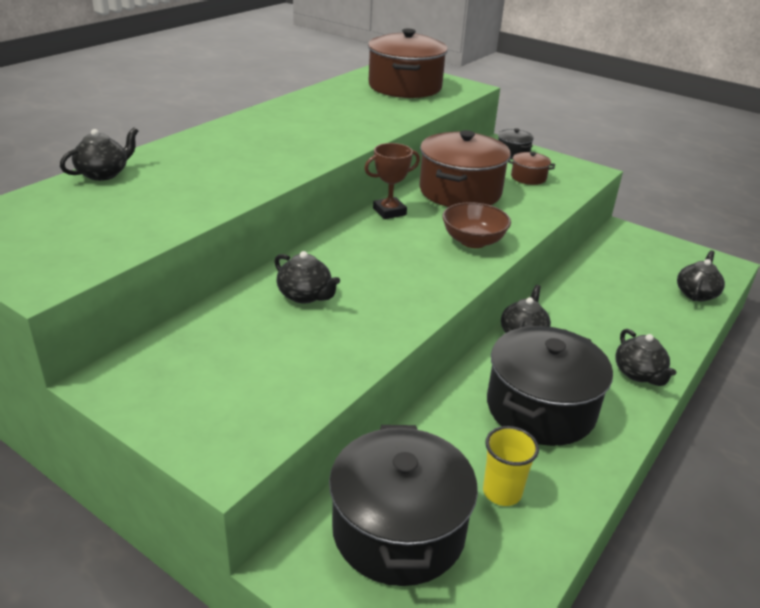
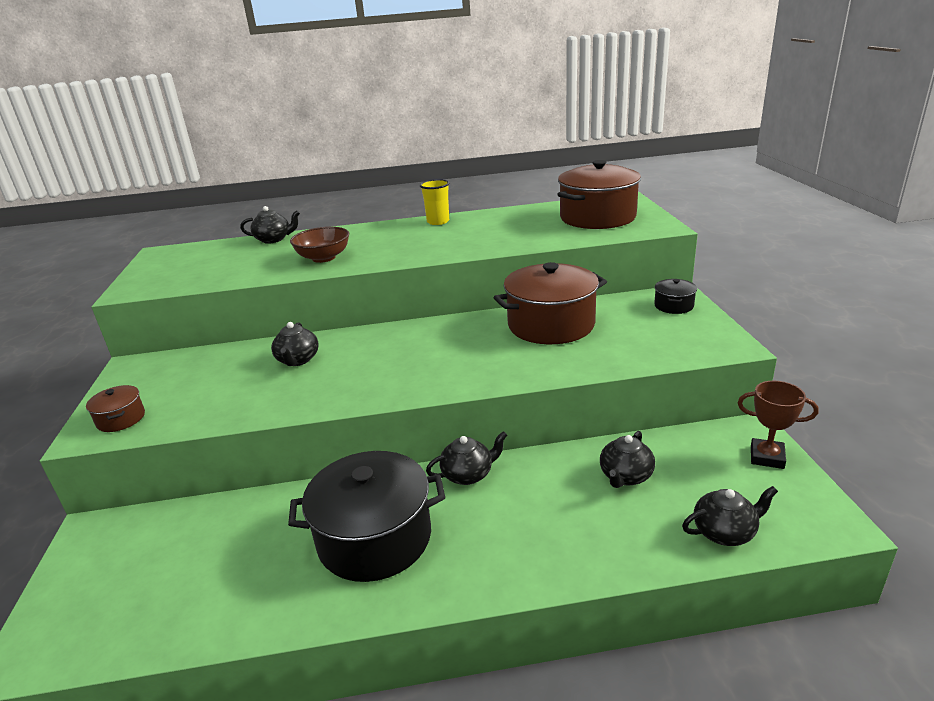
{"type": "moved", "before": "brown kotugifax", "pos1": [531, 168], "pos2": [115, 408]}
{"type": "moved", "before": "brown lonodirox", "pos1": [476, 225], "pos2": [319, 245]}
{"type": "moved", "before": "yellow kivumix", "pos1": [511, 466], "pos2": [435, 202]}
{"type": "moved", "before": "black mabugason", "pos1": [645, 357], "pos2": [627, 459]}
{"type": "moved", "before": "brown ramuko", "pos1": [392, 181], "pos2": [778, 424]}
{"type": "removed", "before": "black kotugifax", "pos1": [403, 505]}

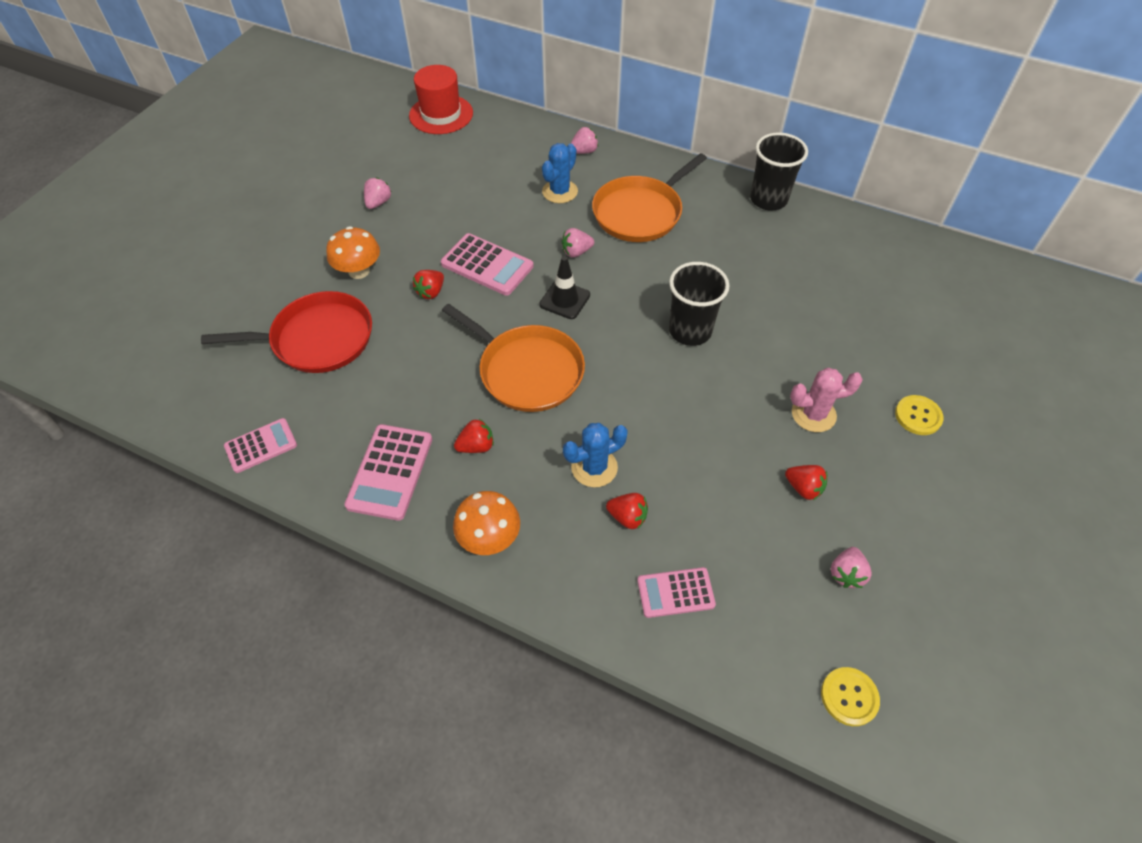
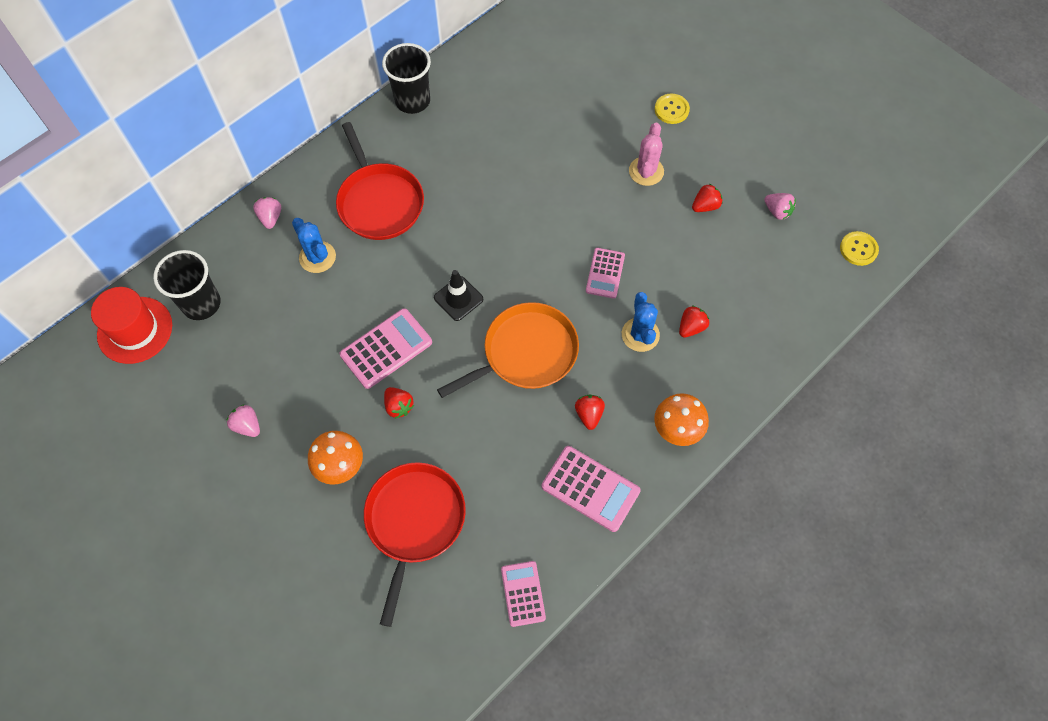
{"type": "moved", "before": "black kivumix", "pos1": [699, 304], "pos2": [187, 285]}
{"type": "recoloured", "before": "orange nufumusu", "after": "red nufumusu", "pos1": [649, 197], "pos2": [380, 181]}
{"type": "moved", "before": "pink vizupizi", "pos1": [676, 592], "pos2": [605, 273]}
{"type": "removed", "before": "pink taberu", "pos1": [577, 242]}

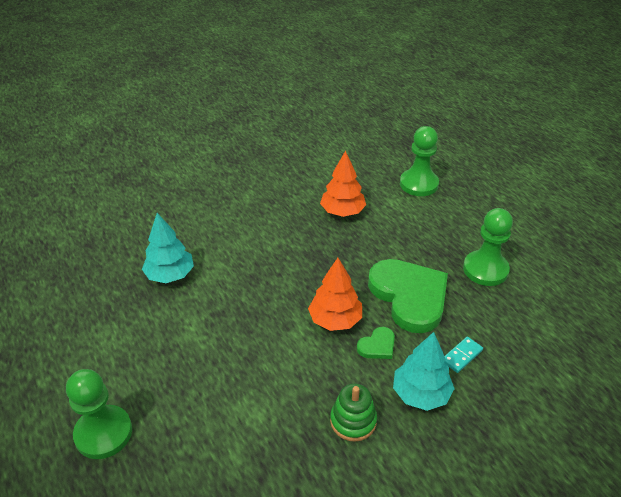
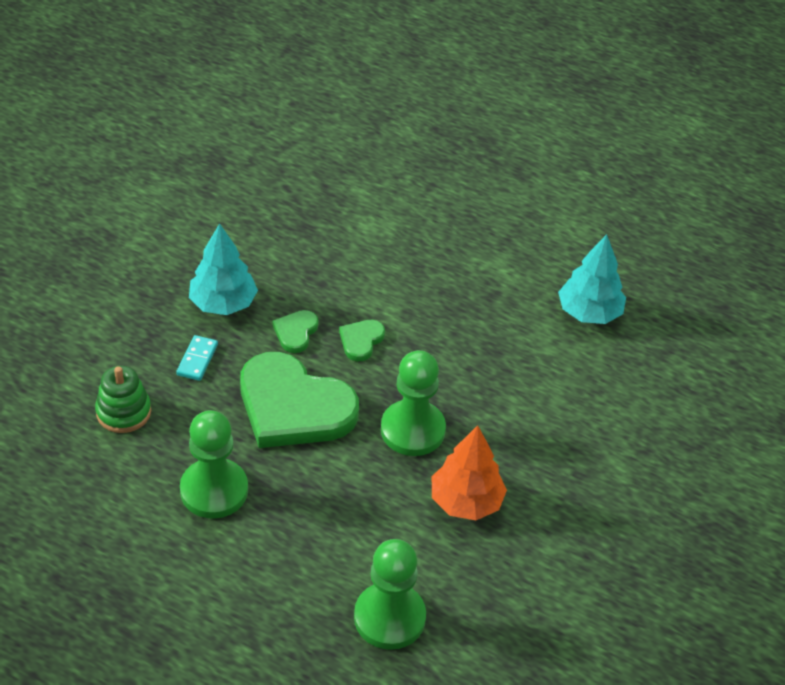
{"type": "moved", "before": "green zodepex", "pos1": [353, 412], "pos2": [123, 399]}
{"type": "replaced", "before": "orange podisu", "after": "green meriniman", "pos1": [335, 294], "pos2": [362, 340]}
{"type": "moved", "before": "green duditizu", "pos1": [99, 414], "pos2": [413, 403]}

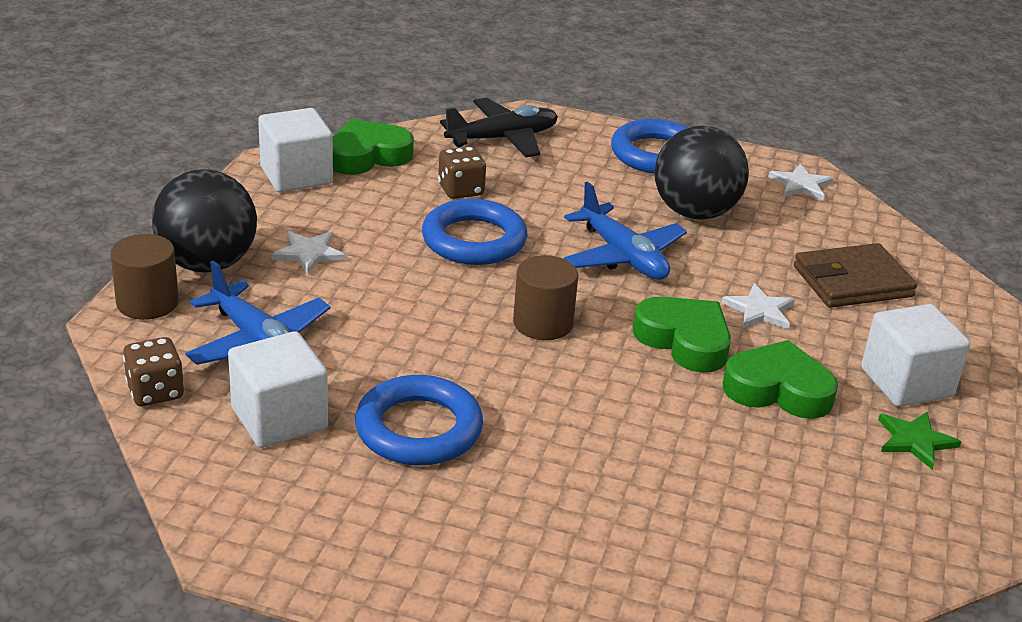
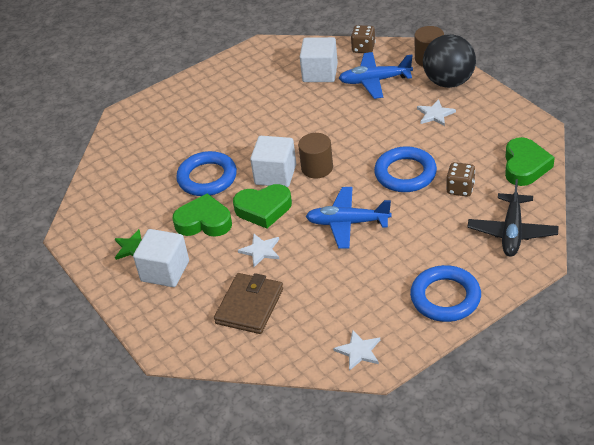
{"type": "turned", "before": "green meriniman", "pos1": [780, 379], "pos2": [202, 215], "turn": -135}
{"type": "moved", "before": "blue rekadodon", "pos1": [419, 420], "pos2": [206, 173]}
{"type": "moved", "before": "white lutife", "pos1": [295, 150], "pos2": [273, 161]}
{"type": "removed", "before": "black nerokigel", "pos1": [701, 173]}

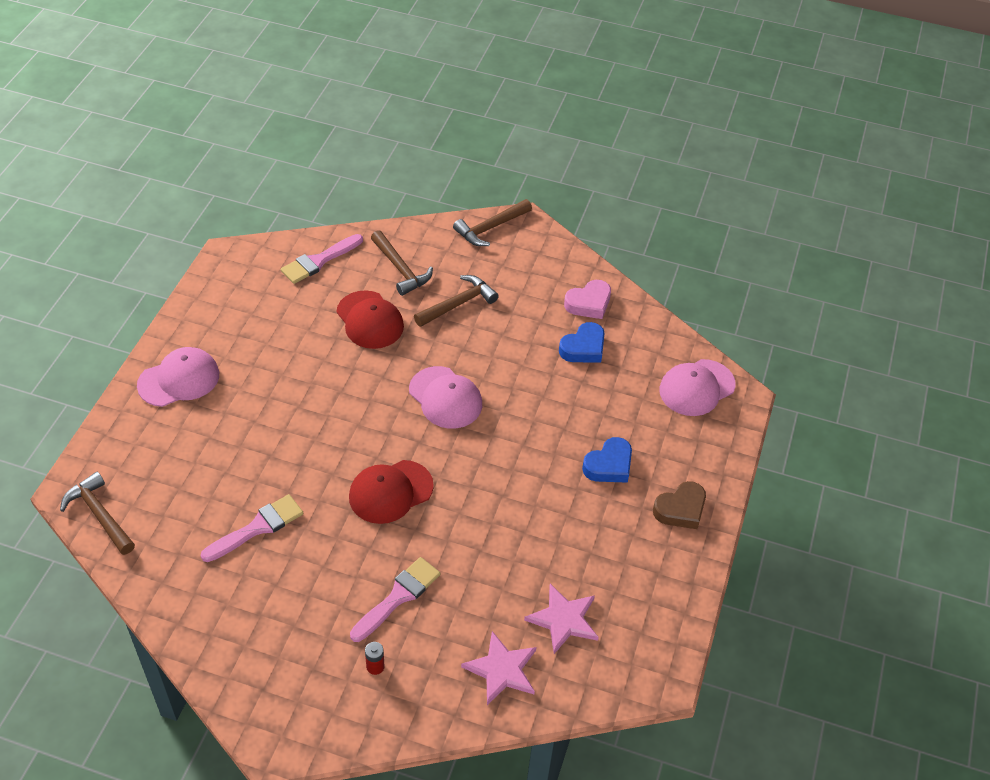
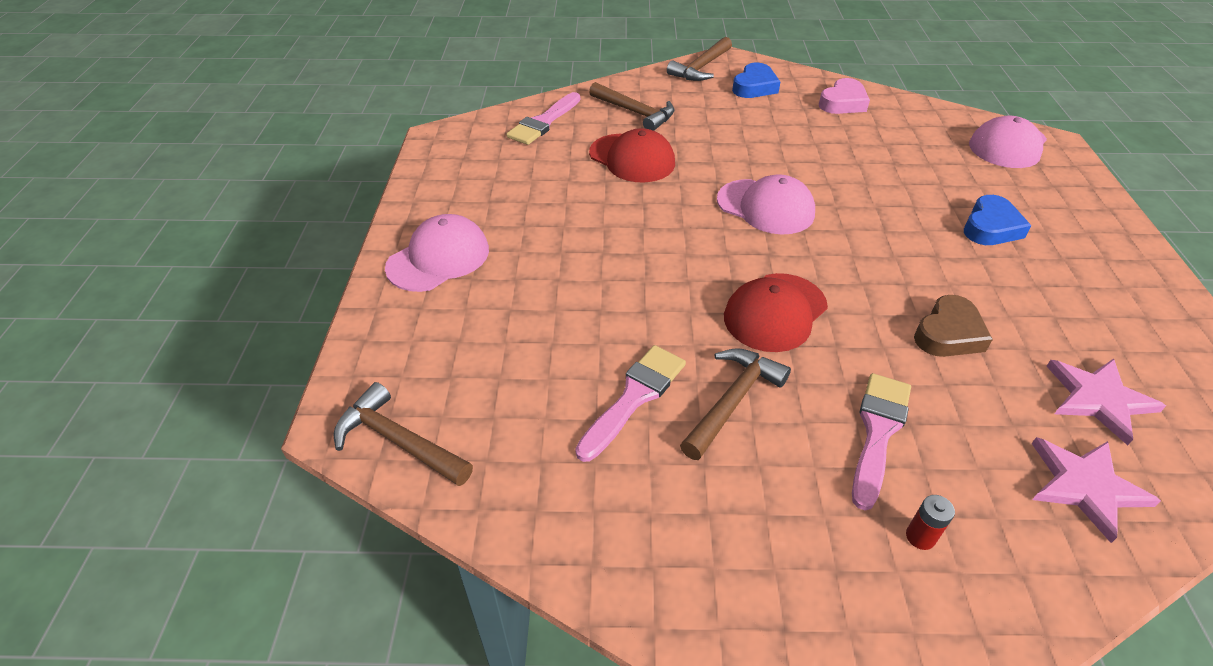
{"type": "moved", "before": "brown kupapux", "pos1": [456, 301], "pos2": [735, 404]}
{"type": "moved", "before": "blue meriniman", "pos1": [582, 342], "pos2": [756, 80]}
{"type": "moved", "before": "brown meriniman", "pos1": [679, 505], "pos2": [953, 326]}

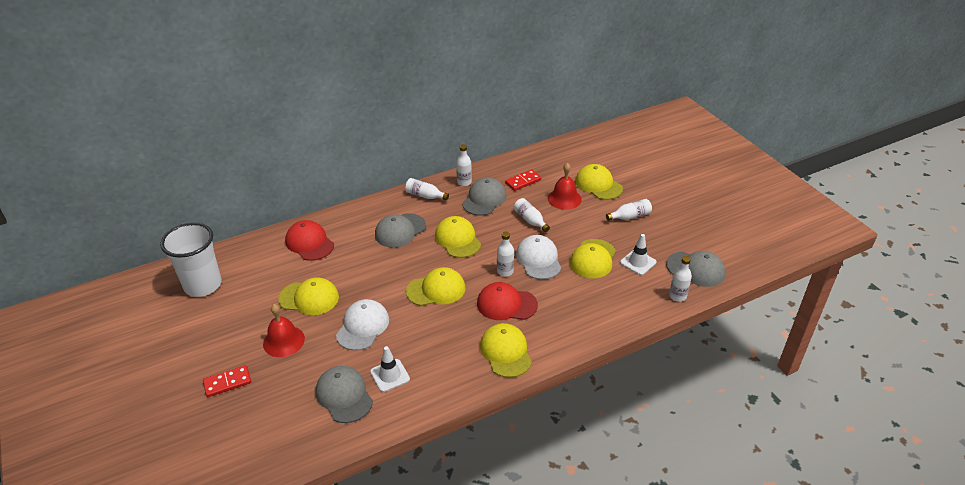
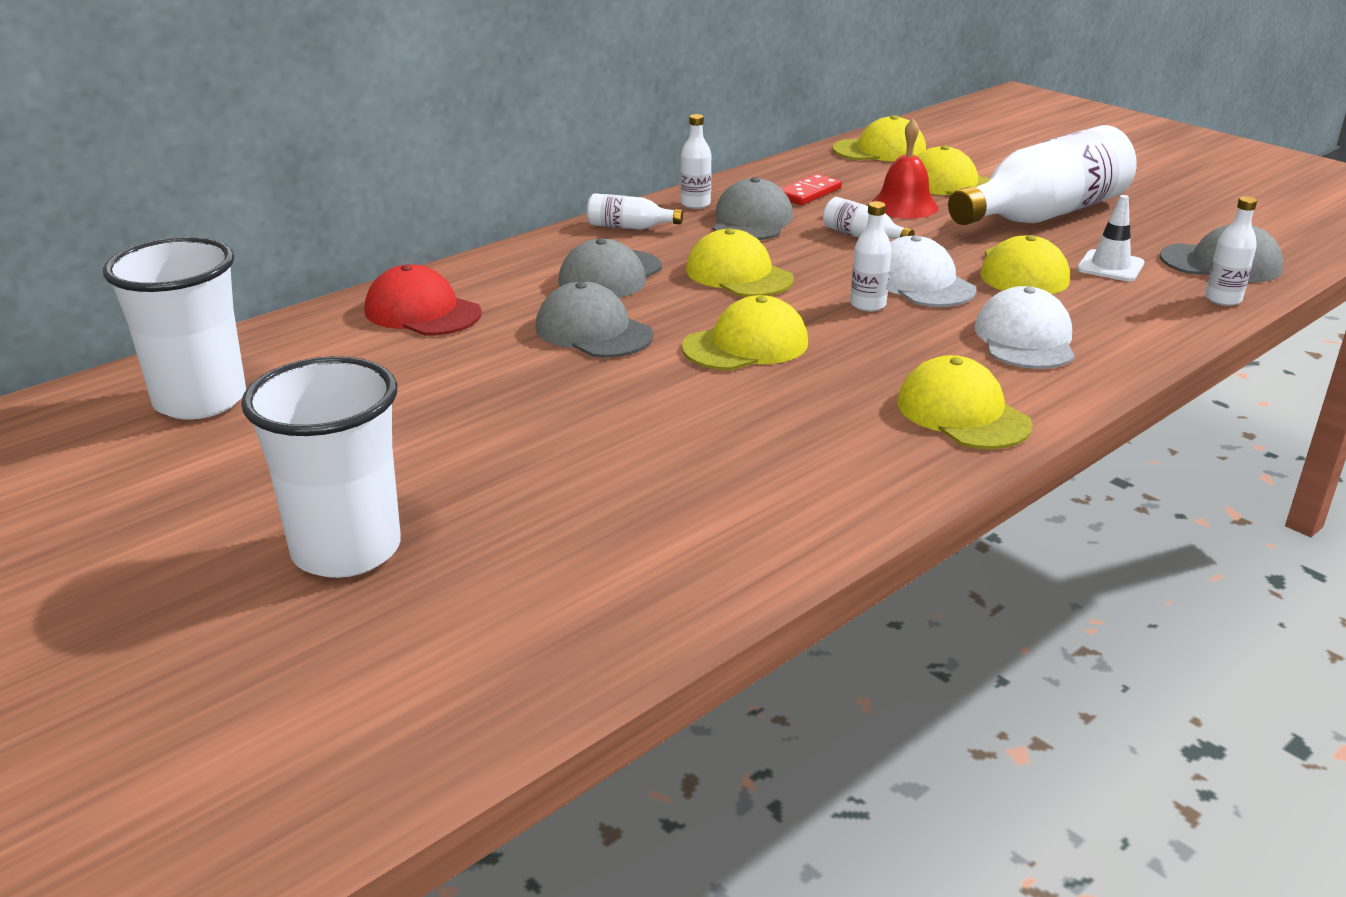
{"type": "replaced", "before": "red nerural", "after": "white kivumix", "pos1": [227, 381], "pos2": [321, 467]}
{"type": "moved", "before": "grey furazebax", "pos1": [344, 394], "pos2": [594, 319]}
{"type": "moved", "before": "yellow furazebax", "pos1": [308, 296], "pos2": [879, 138]}
{"type": "resized", "before": "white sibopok", "pos1": [629, 210], "pos2": [1042, 175], "scale": 2.38}
{"type": "moved", "before": "white furazebax", "pos1": [362, 325], "pos2": [1025, 327]}
{"type": "removed", "before": "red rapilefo", "pos1": [284, 330]}
{"type": "removed", "before": "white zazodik", "pos1": [390, 369]}
{"type": "removed", "before": "red furazebax", "pos1": [507, 301]}

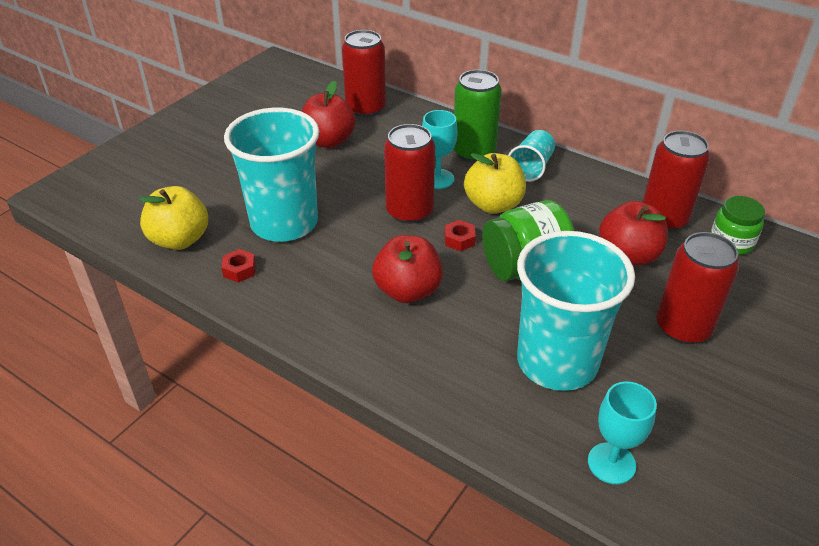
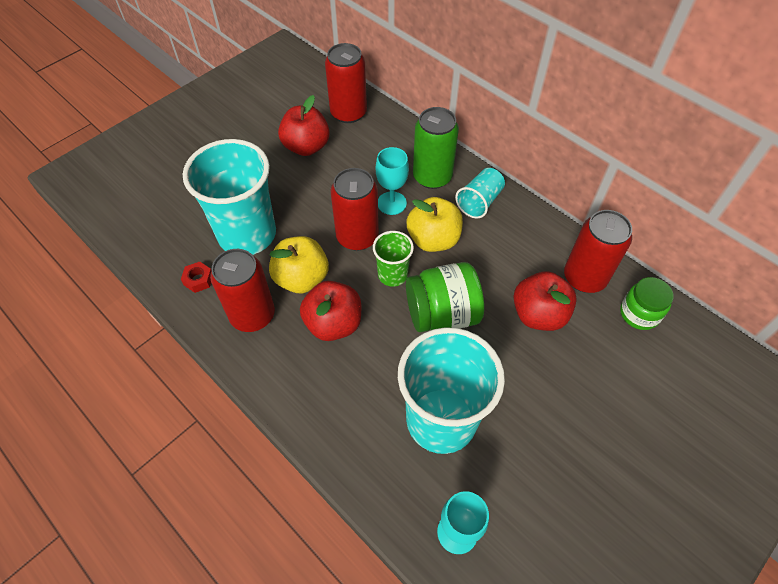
{"type": "moved", "before": "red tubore", "pos1": [698, 288], "pos2": [242, 290]}
{"type": "moved", "before": "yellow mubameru", "pos1": [173, 218], "pos2": [299, 264]}
{"type": "replaced", "before": "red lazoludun", "after": "green kivumix", "pos1": [460, 235], "pos2": [393, 259]}

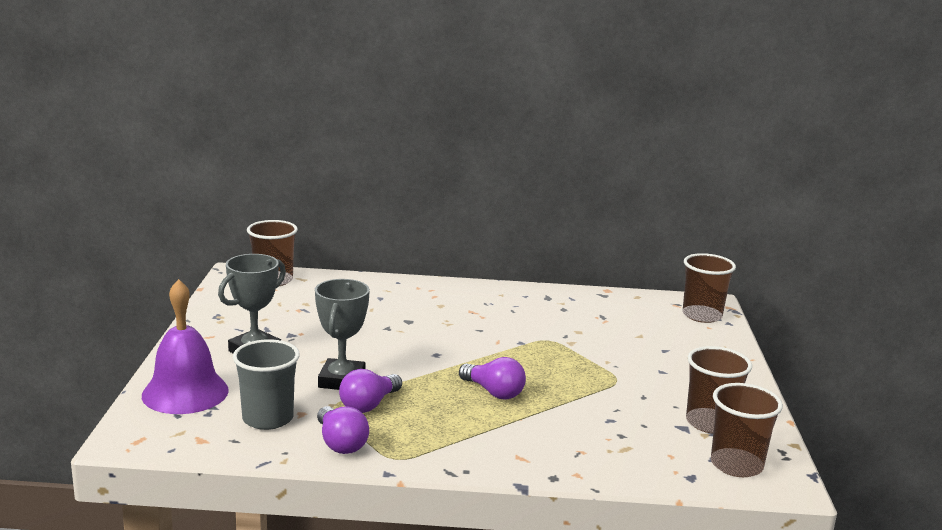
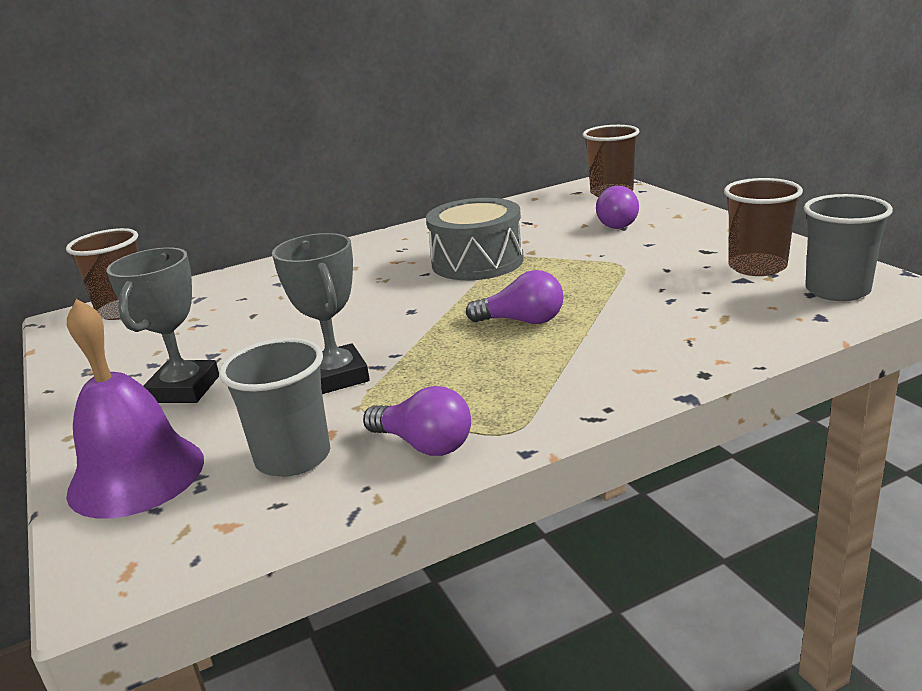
{"type": "added", "after": "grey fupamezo", "pos2": [475, 239]}
{"type": "moved", "before": "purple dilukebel", "pos1": [370, 391], "pos2": [617, 207]}
{"type": "recoloured", "before": "brown kivumix", "after": "grey kivumix", "pos1": [747, 430], "pos2": [848, 247]}

